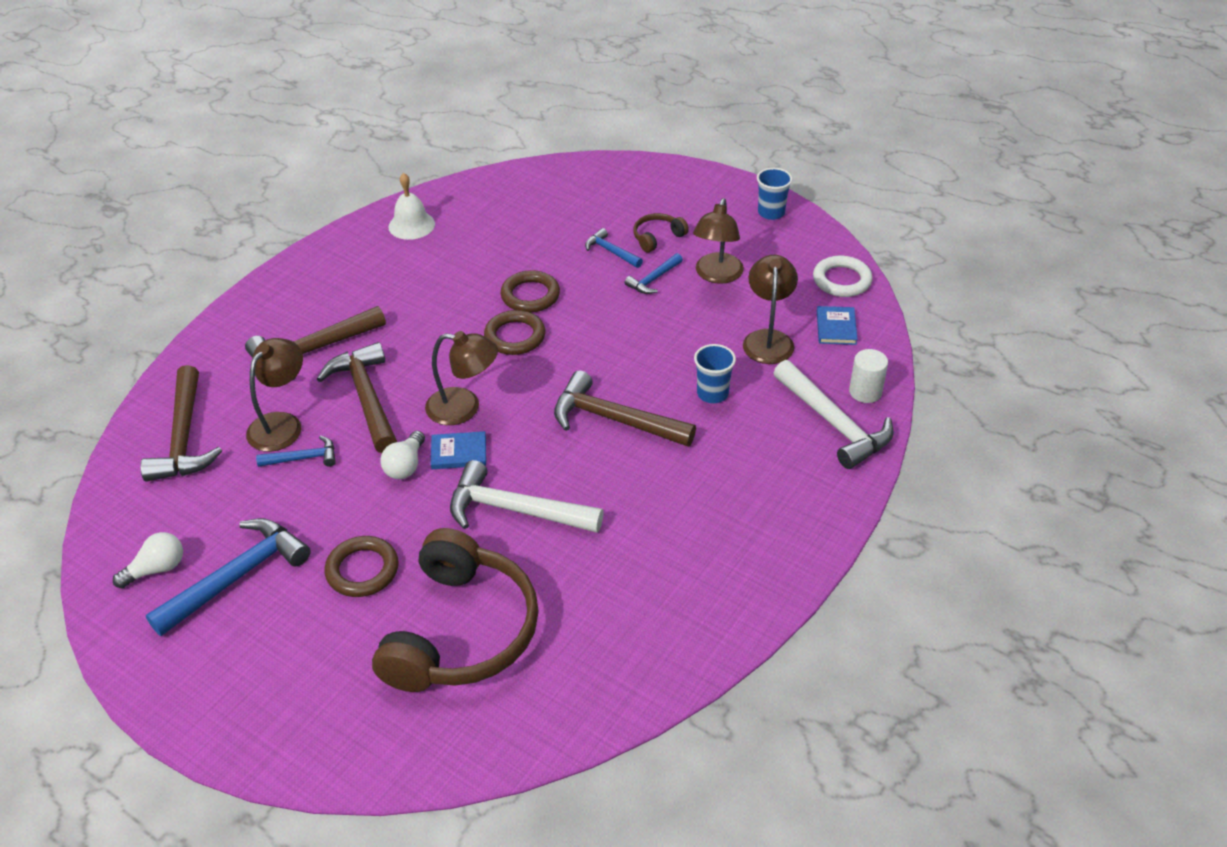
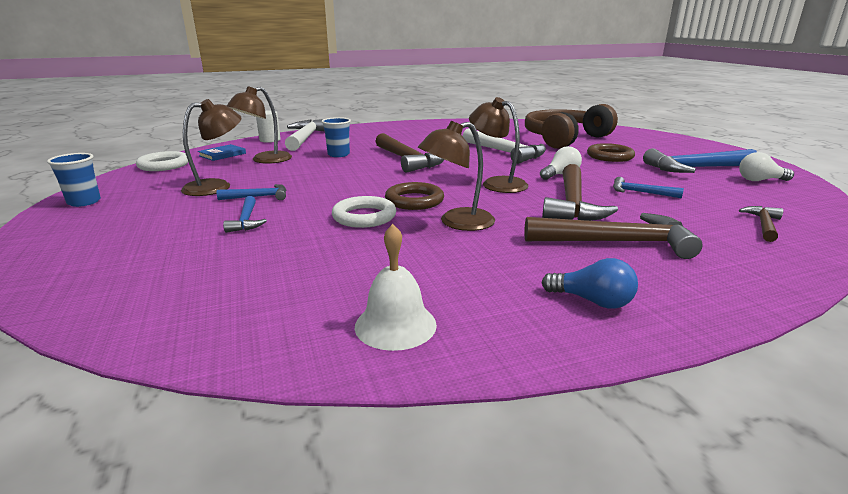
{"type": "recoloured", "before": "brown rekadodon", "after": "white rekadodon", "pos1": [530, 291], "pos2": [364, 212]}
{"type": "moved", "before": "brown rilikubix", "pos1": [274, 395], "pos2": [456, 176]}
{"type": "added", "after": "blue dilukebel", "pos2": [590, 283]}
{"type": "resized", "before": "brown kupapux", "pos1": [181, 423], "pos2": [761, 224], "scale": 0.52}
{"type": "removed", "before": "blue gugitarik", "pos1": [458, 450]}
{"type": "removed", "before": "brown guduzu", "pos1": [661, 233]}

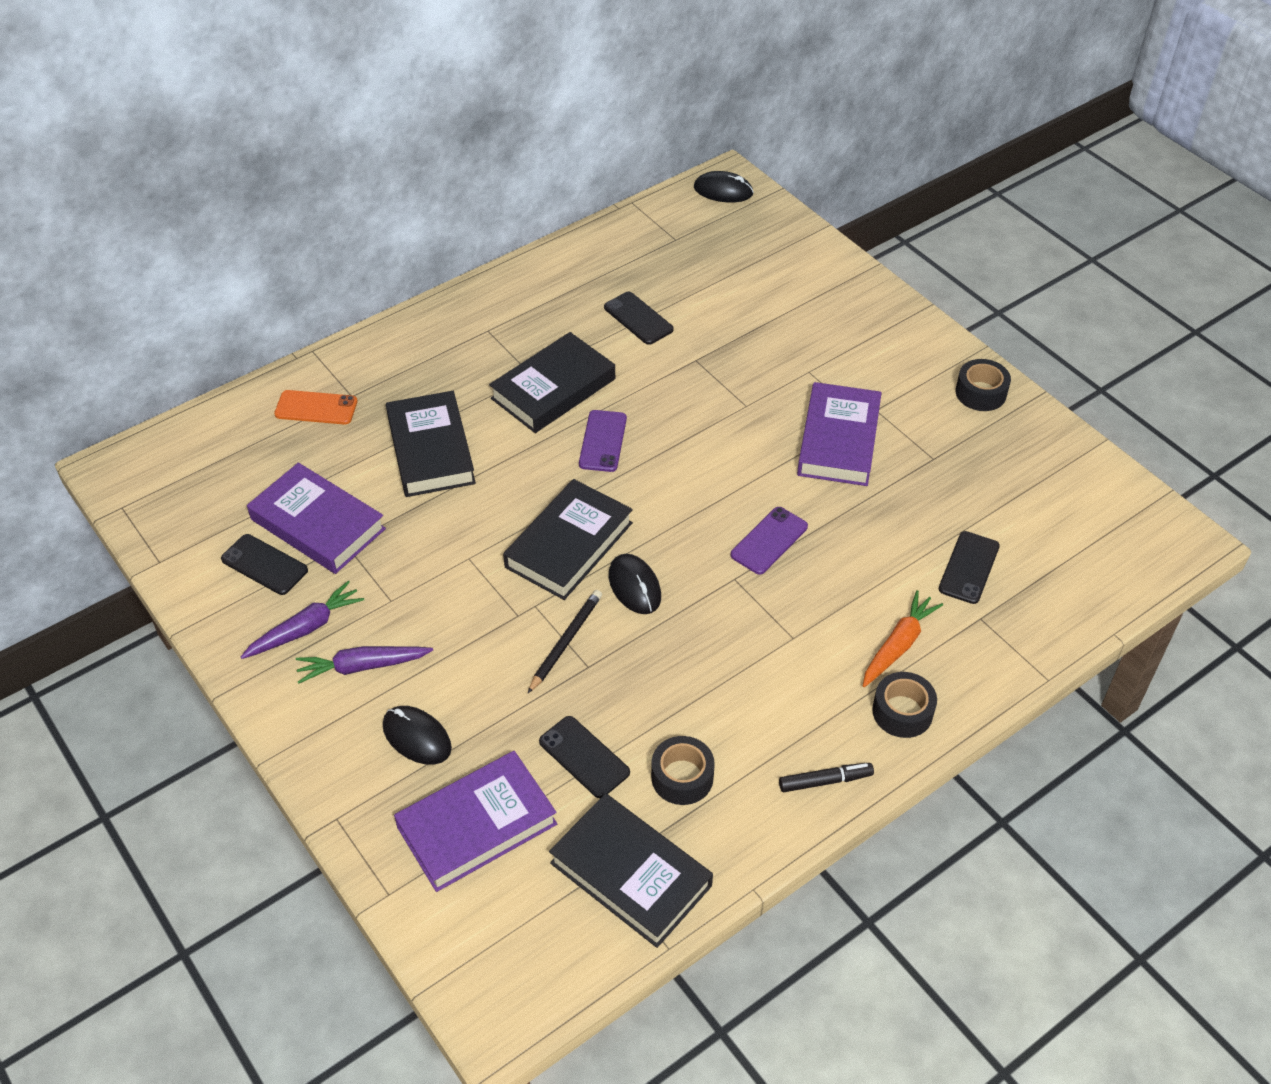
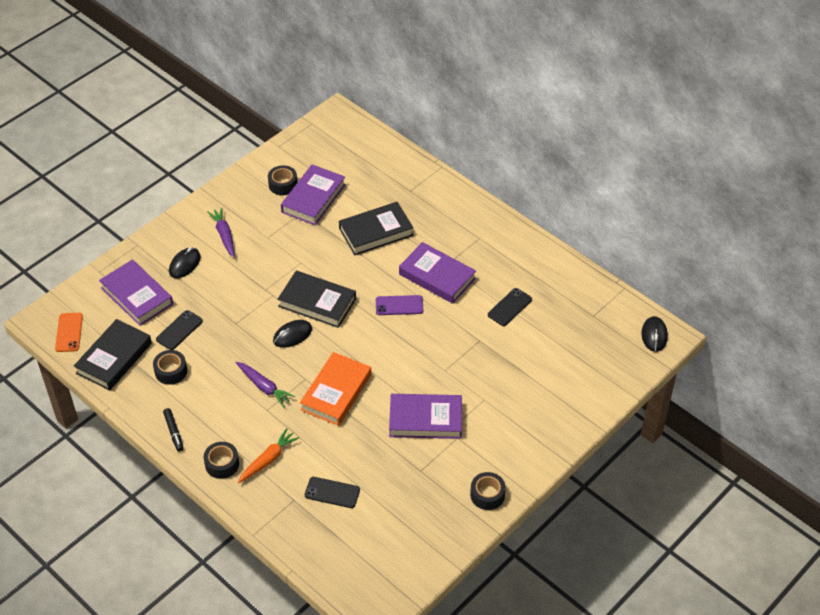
{"type": "moved", "before": "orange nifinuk", "pos1": [316, 407], "pos2": [69, 332]}
{"type": "moved", "before": "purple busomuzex", "pos1": [302, 620], "pos2": [265, 384]}
{"type": "turned", "before": "orange busomuzex", "pos1": [903, 638], "pos2": [268, 455], "turn": -75}
{"type": "replaced", "before": "black nifinuk", "after": "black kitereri", "pos1": [264, 564], "pos2": [283, 180]}
{"type": "replaced", "before": "purple nifinuk", "after": "orange gugitarik", "pos1": [769, 541], "pos2": [335, 389]}
{"type": "recoloured", "before": "black gugitarik", "after": "purple gugitarik", "pos1": [552, 382], "pos2": [437, 273]}
{"type": "removed", "before": "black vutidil", "pos1": [564, 642]}

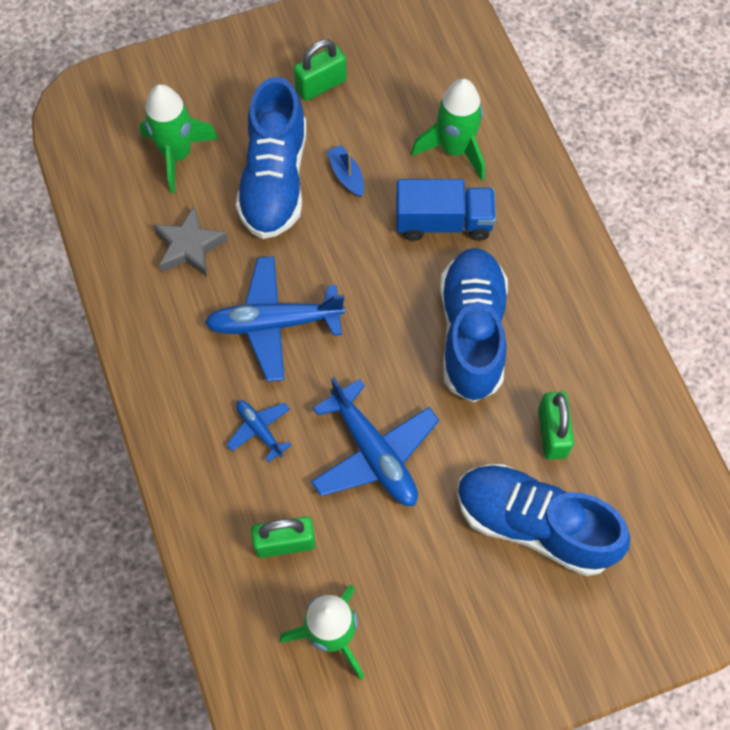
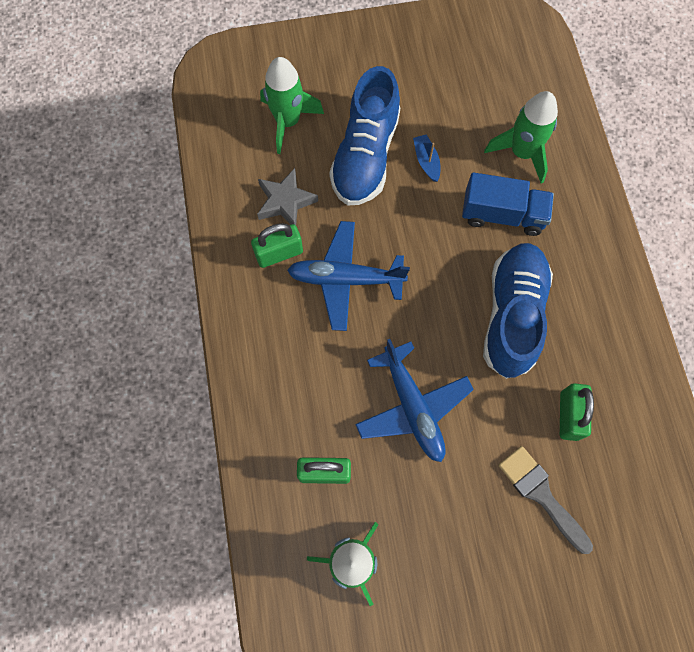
{"type": "moved", "before": "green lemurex", "pos1": [320, 70], "pos2": [277, 245]}
{"type": "replaced", "before": "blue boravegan", "after": "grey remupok", "pos1": [544, 520], "pos2": [545, 500]}
{"type": "removed", "before": "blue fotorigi", "pos1": [259, 431]}

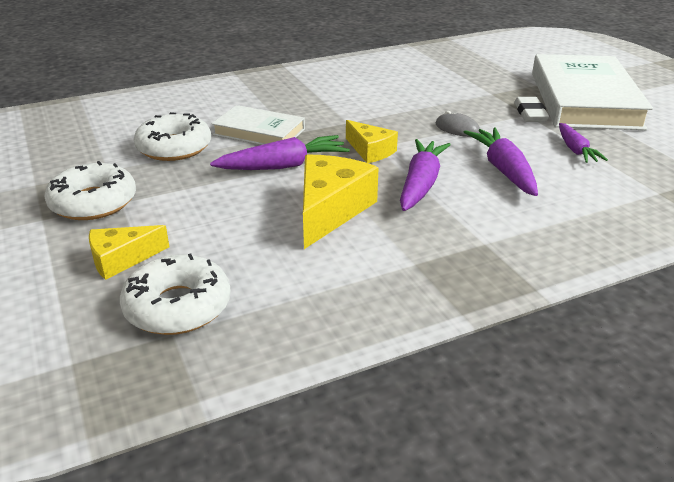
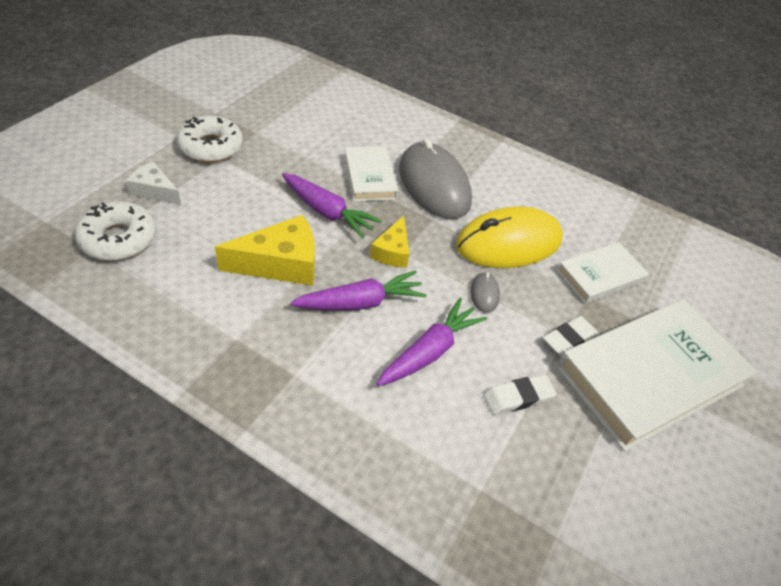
{"type": "recoloured", "before": "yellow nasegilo", "after": "white nasegilo", "pos1": [129, 252], "pos2": [153, 183]}
{"type": "added", "after": "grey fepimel", "pos2": [435, 178]}
{"type": "added", "after": "yellow fepimel", "pos2": [509, 237]}
{"type": "replaced", "before": "purple busomuzex", "after": "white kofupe", "pos1": [583, 143], "pos2": [520, 395]}
{"type": "added", "after": "white gugitarik", "pos2": [602, 273]}
{"type": "removed", "before": "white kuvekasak", "pos1": [172, 136]}

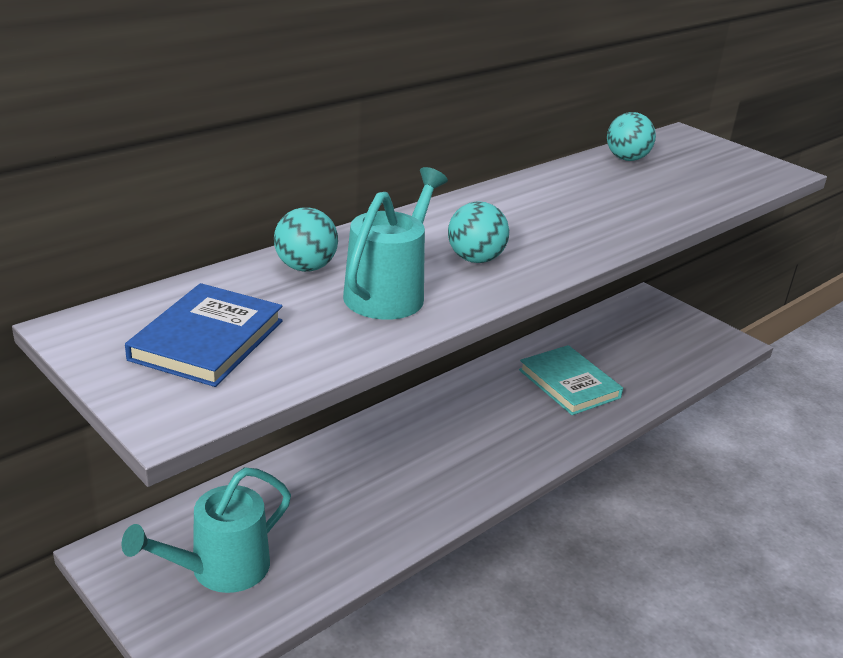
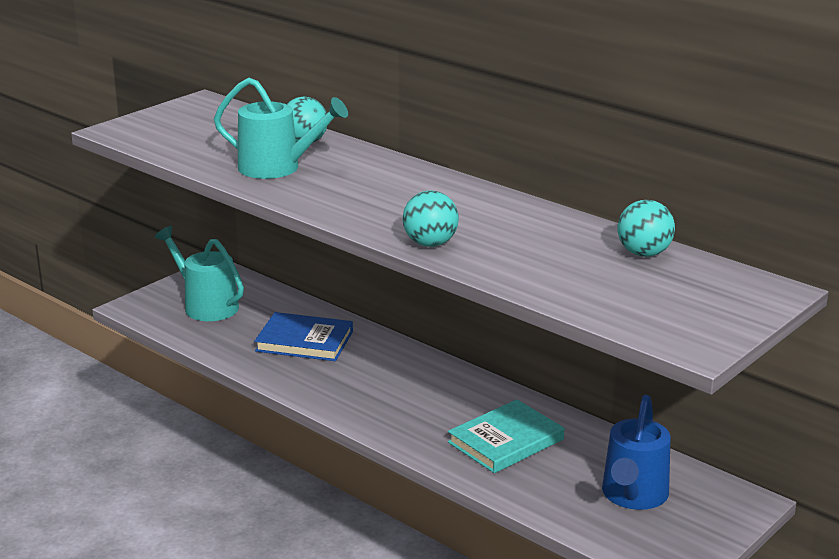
{"type": "moved", "before": "blue gugitarik", "pos1": [204, 335], "pos2": [304, 336]}
{"type": "moved", "before": "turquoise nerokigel", "pos1": [478, 232], "pos2": [431, 218]}
{"type": "added", "after": "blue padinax", "pos2": [636, 452]}

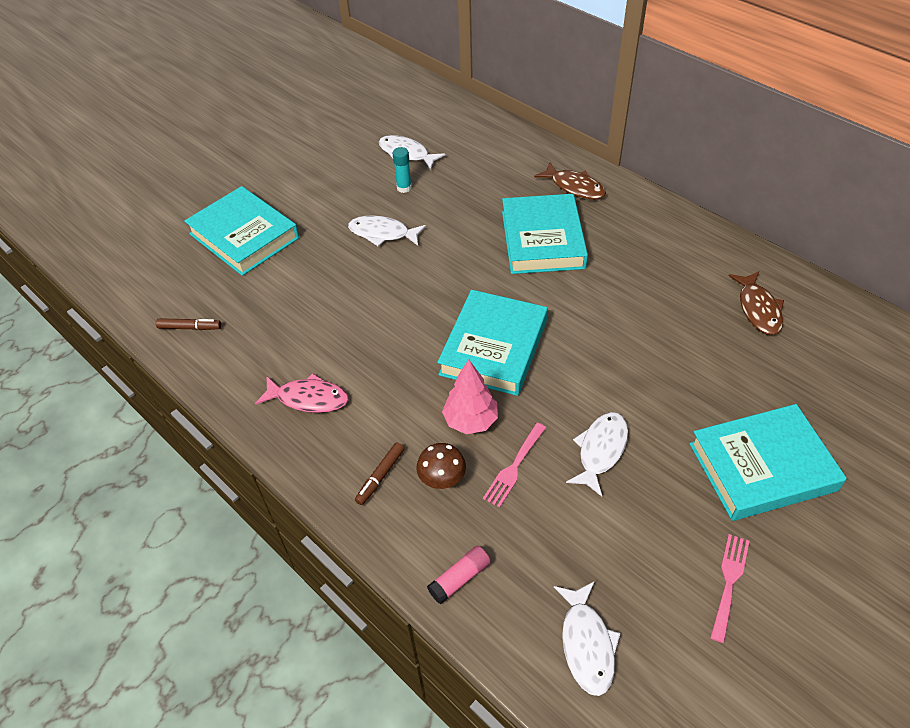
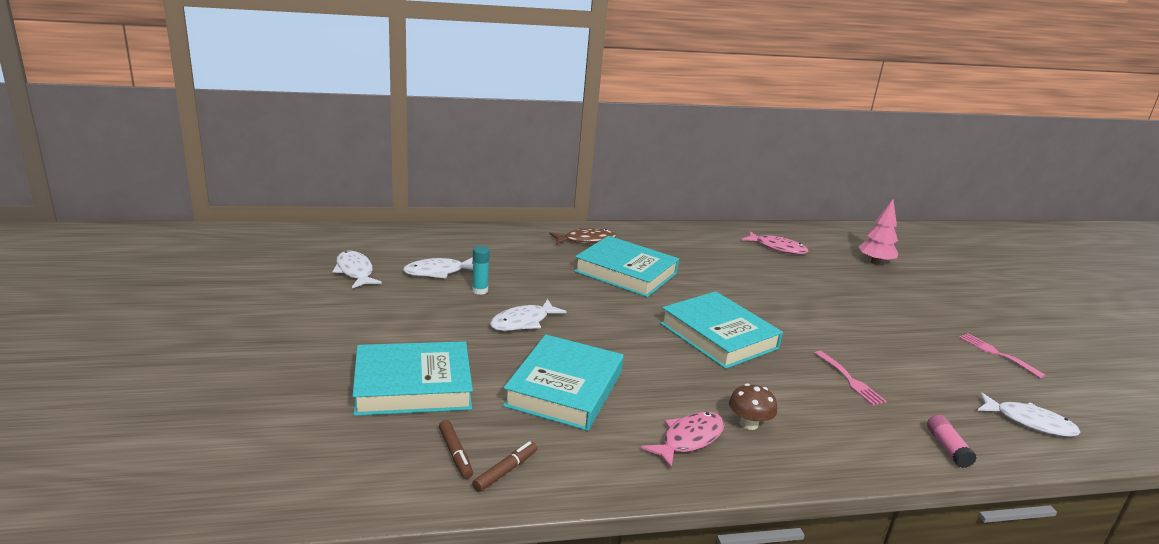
{"type": "moved", "before": "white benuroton", "pos1": [597, 454], "pos2": [357, 269]}
{"type": "moved", "before": "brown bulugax", "pos1": [379, 473], "pos2": [456, 449]}
{"type": "moved", "before": "turquoise gugitarik", "pos1": [768, 462], "pos2": [563, 382]}
{"type": "moved", "before": "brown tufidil", "pos1": [441, 466], "pos2": [753, 406]}
{"type": "recoloured", "before": "brown benuroton", "after": "pink benuroton", "pos1": [756, 303], "pos2": [775, 242]}
{"type": "moved", "before": "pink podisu", "pos1": [470, 396], "pos2": [878, 232]}

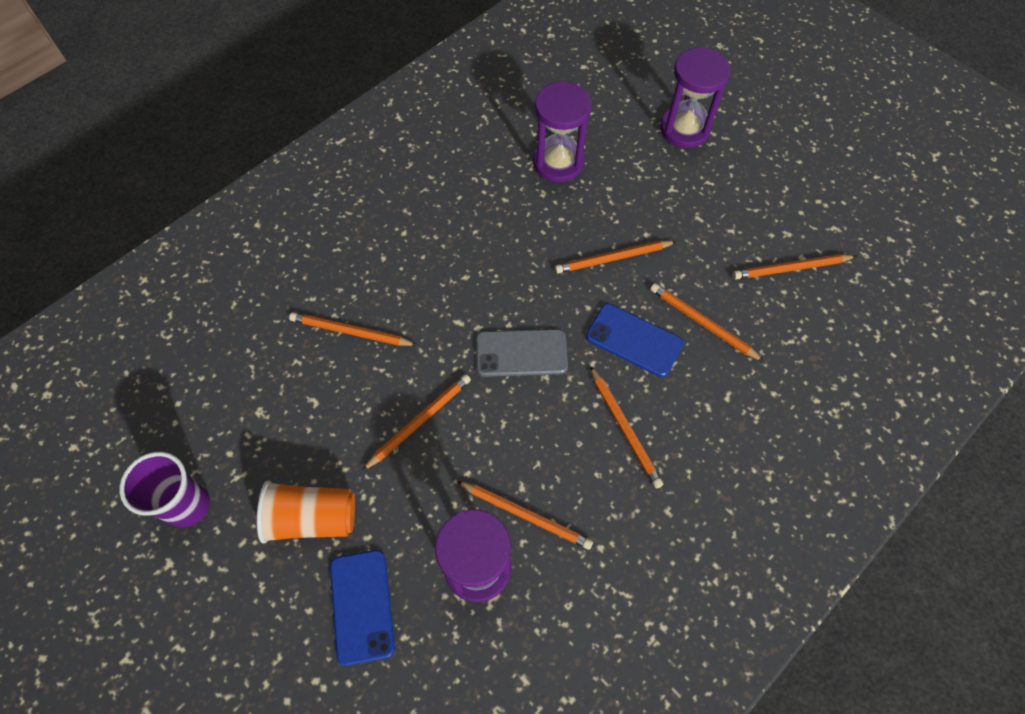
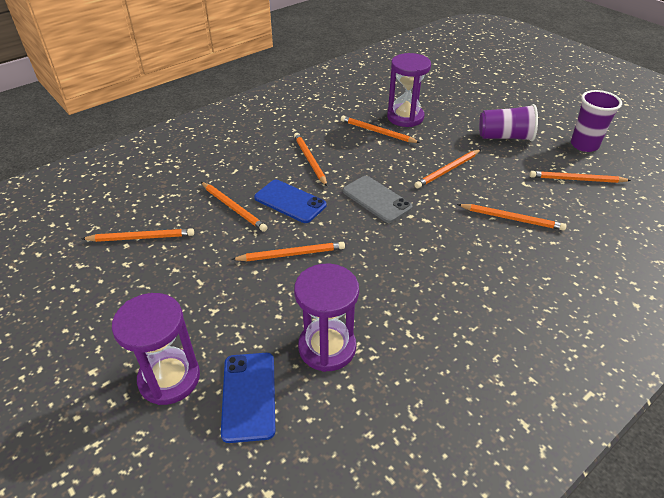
{"type": "moved", "before": "blue nifinuk", "pos1": [362, 608], "pos2": [248, 398]}
{"type": "turned", "before": "grey nifinuk", "pos1": [522, 353], "pos2": [377, 199], "turn": 45}
{"type": "recoloured", "before": "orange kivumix", "after": "purple kivumix", "pos1": [306, 512], "pos2": [508, 122]}
{"type": "added", "after": "orange vutidil", "pos2": [580, 177]}

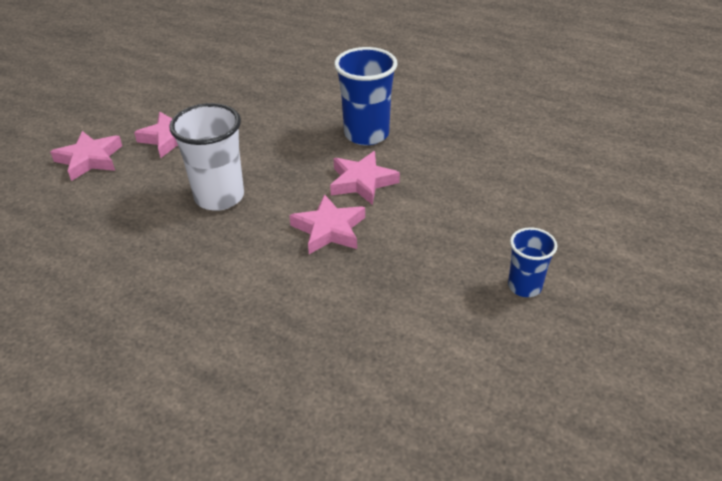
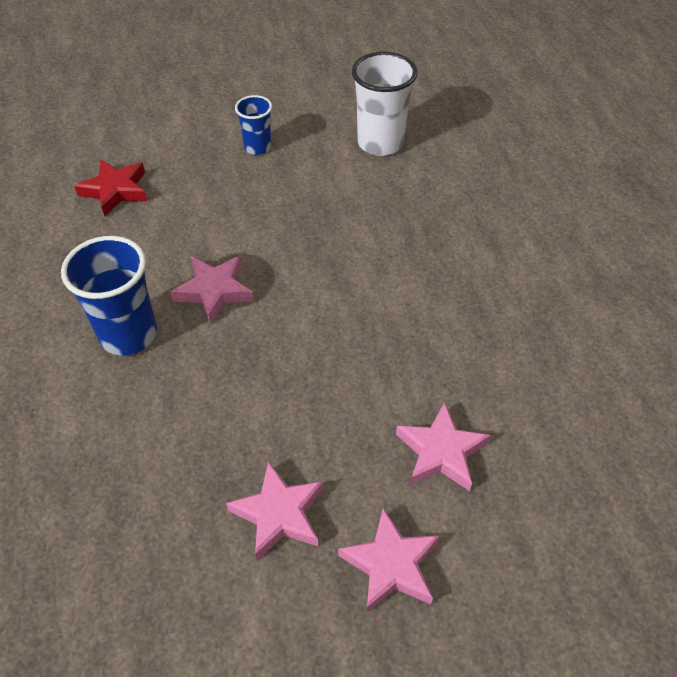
{"type": "added", "after": "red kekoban", "pos2": [110, 187]}
{"type": "moved", "before": "white kivumix", "pos1": [206, 157], "pos2": [385, 104]}
{"type": "moved", "before": "pink kekoban", "pos1": [327, 224], "pos2": [443, 446]}

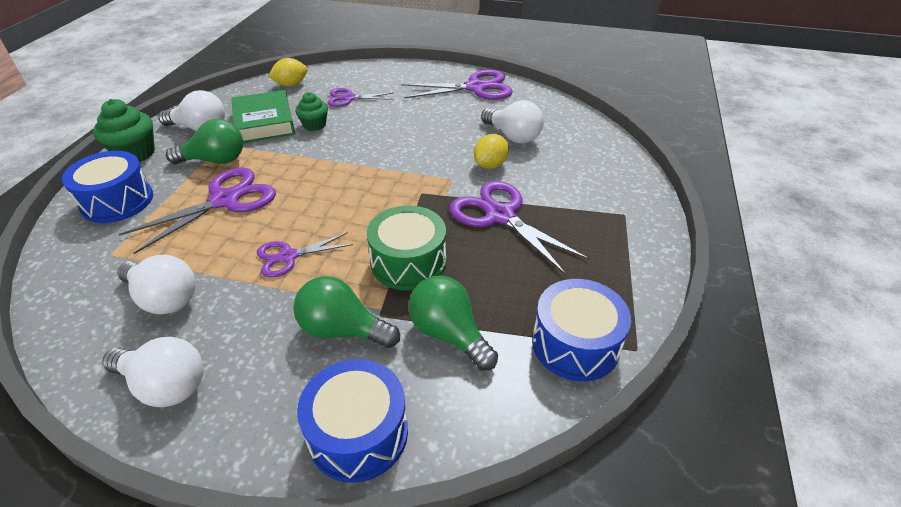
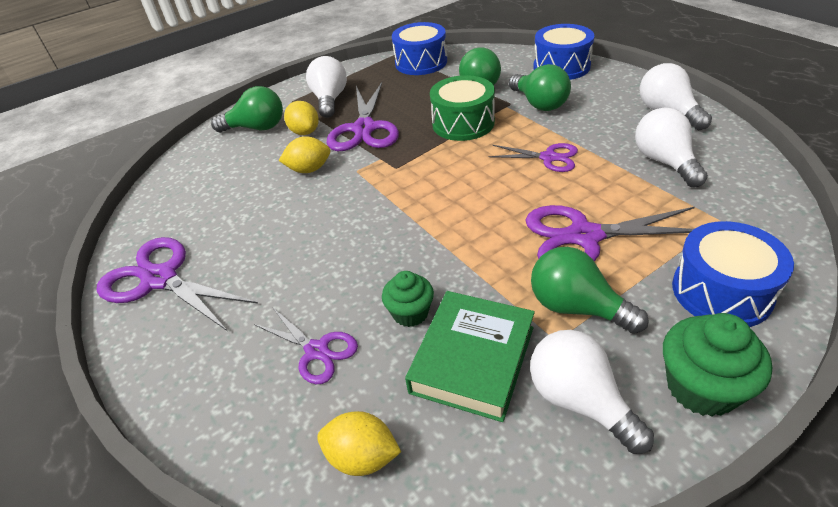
{"type": "added", "after": "green dilukebel", "pos2": [247, 109]}
{"type": "added", "after": "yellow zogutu", "pos2": [301, 118]}
{"type": "moved", "before": "white dilukebel", "pos1": [512, 122], "pos2": [326, 87]}

